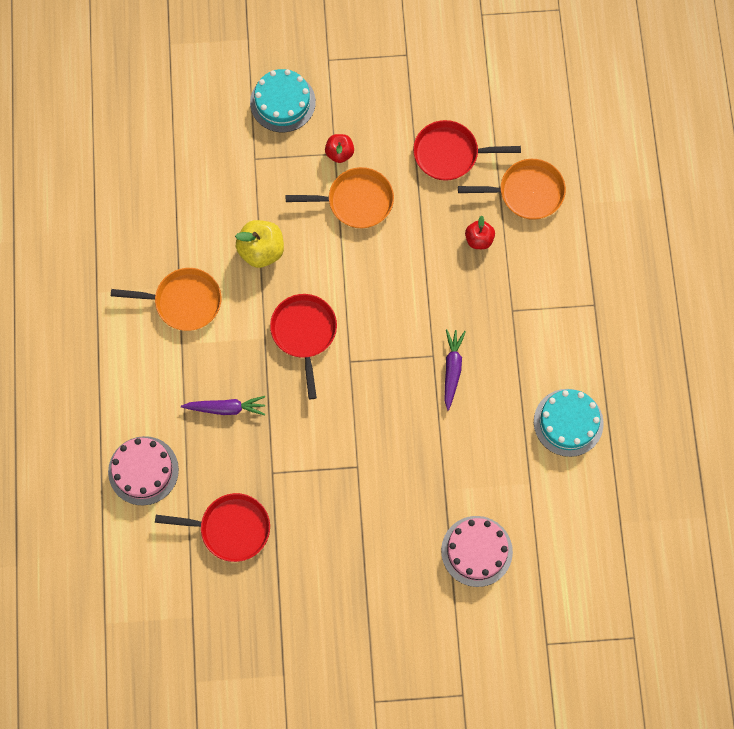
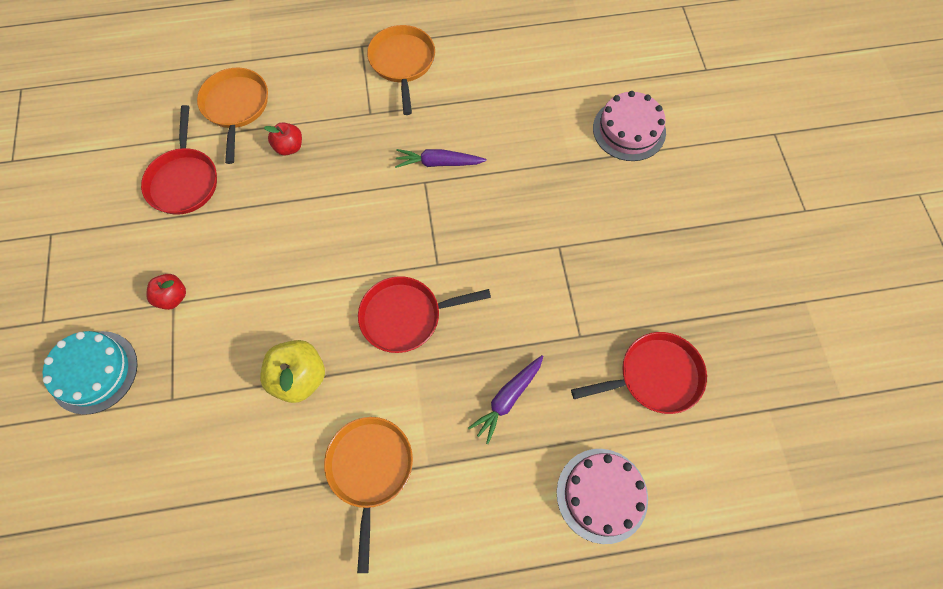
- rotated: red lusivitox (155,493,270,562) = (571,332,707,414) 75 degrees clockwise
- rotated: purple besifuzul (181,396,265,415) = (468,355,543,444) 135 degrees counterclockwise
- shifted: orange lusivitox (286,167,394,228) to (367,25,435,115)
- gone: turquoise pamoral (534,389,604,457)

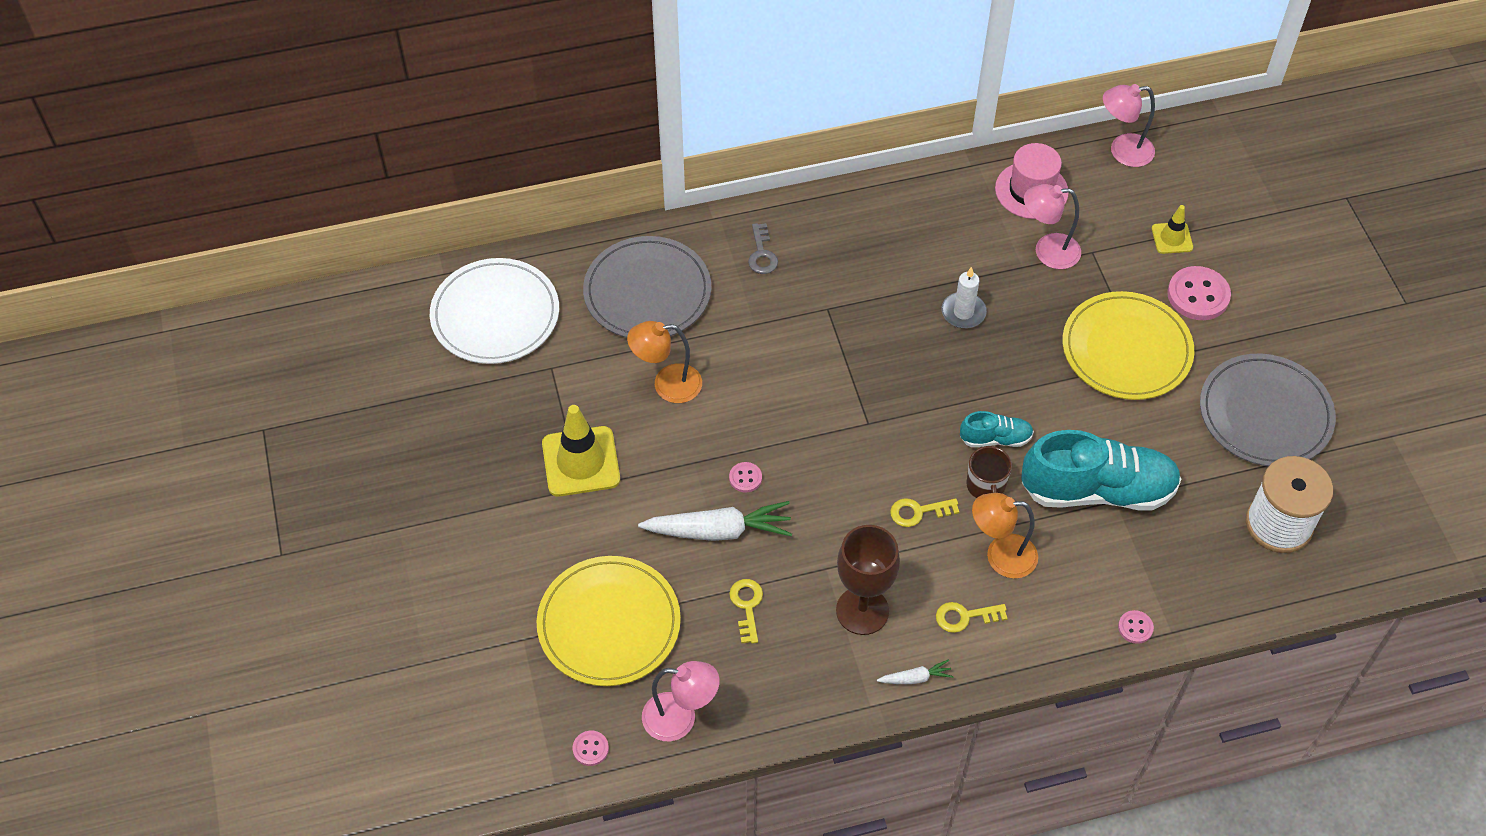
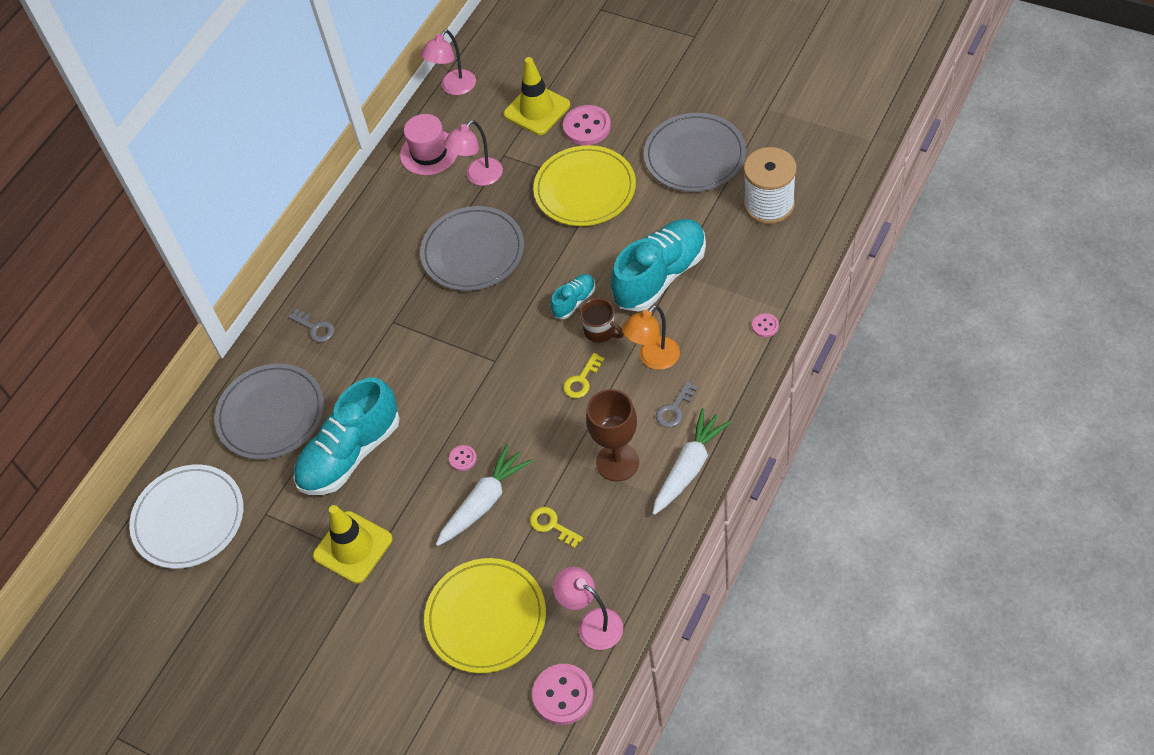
- scaled: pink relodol (573,731,609,766) = (532,664,593,725) x1.99
- swapped: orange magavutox (627,321,702,403) to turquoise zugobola (293,378,400,495)
- rotated: pink magavutox (642,661,720,741) = (553,567,623,650) 105 degrees counterclockwise
- scaled: white besifuzul (877,660,954,684) = (653,408,731,515) x2.10
- repainted: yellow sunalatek (936,602,1008,633) to grey sunalatek (656,381,698,428)
- swapped: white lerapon (942,267,987,328) to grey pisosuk (420,206,524,291)
- scaled: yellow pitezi (1152,205,1193,254) = (503,57,570,135) x1.82

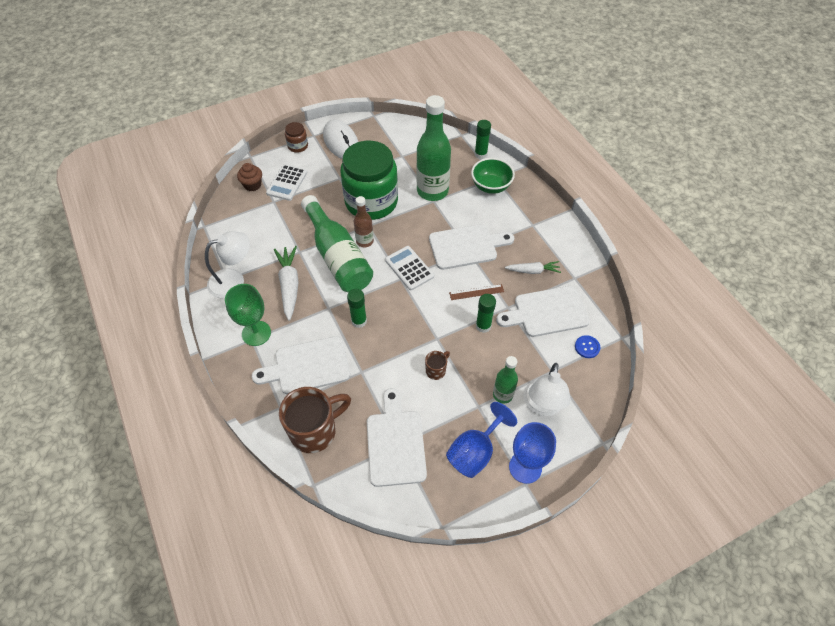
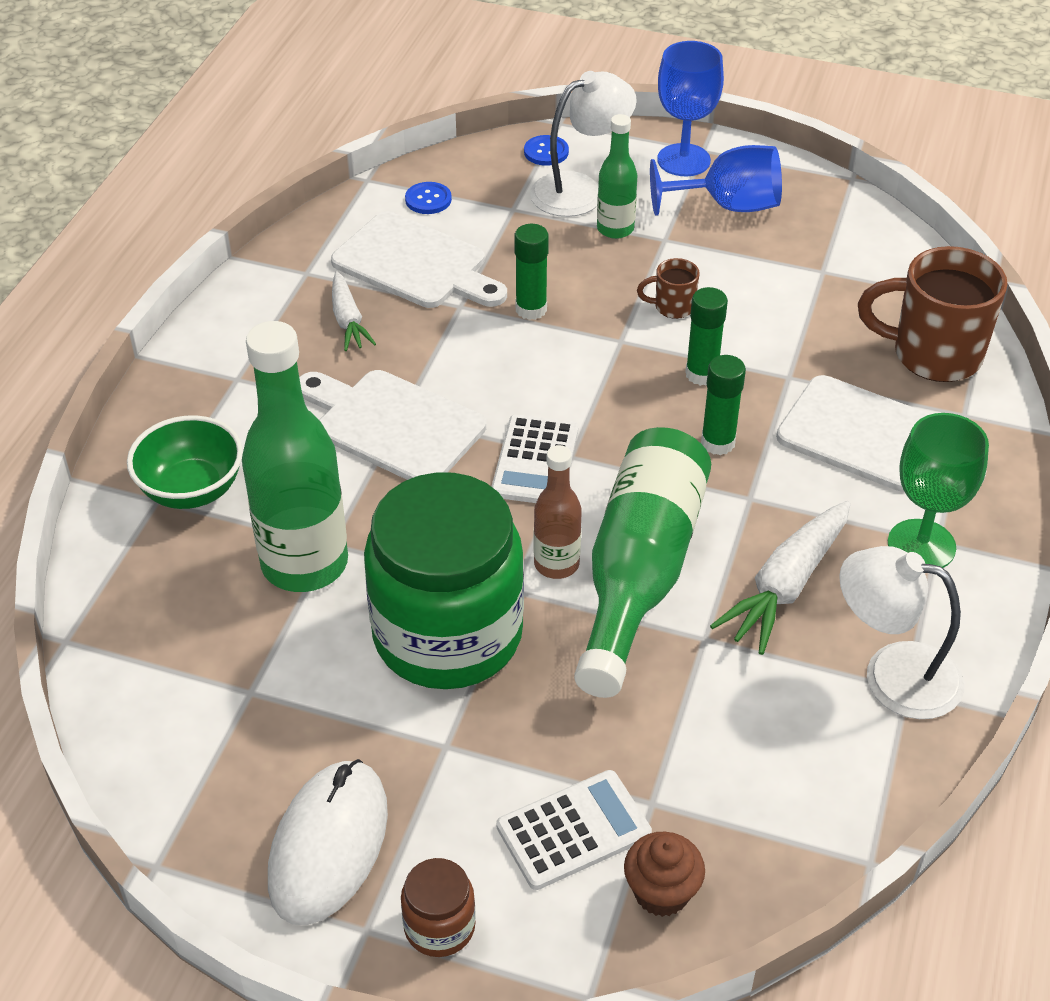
- gone: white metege (367,388,427,487)
- gone: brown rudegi (449,284,504,300)
- shifted: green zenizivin (475,120,491,159) to (685,287,728,386)
- rotated: white besifuzul (505,261,561,274) = (332,271,376,351) 150 degrees counterclockwise
- new: blue relodol (524,135,569,166)

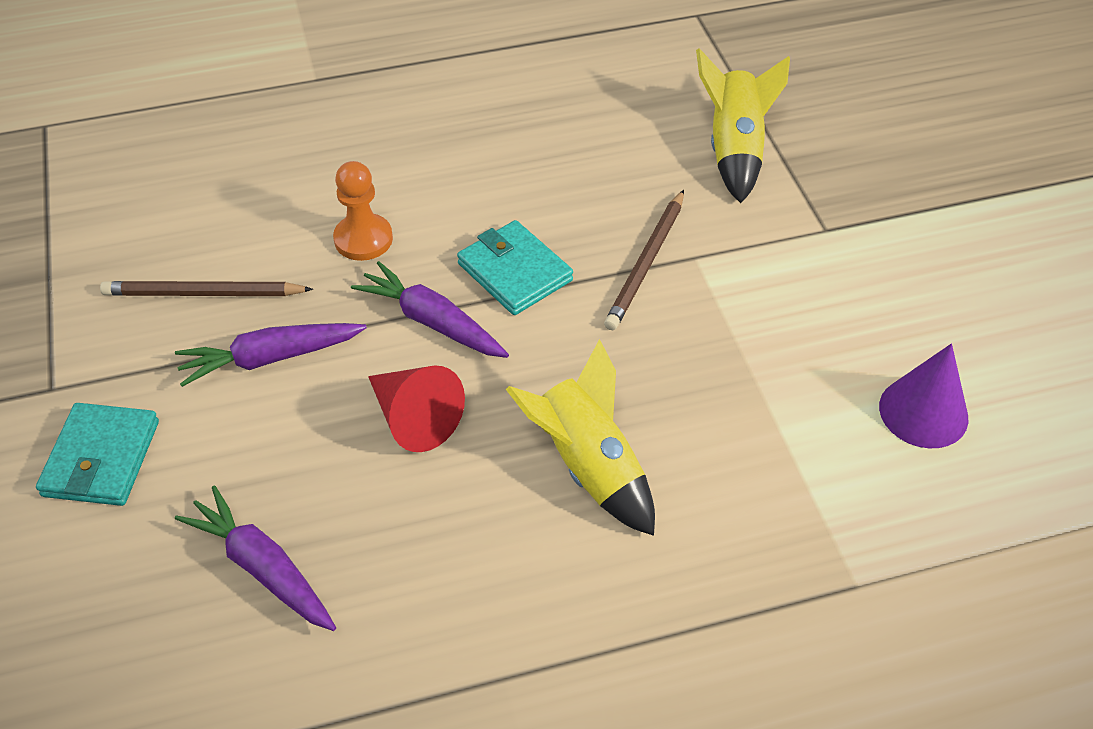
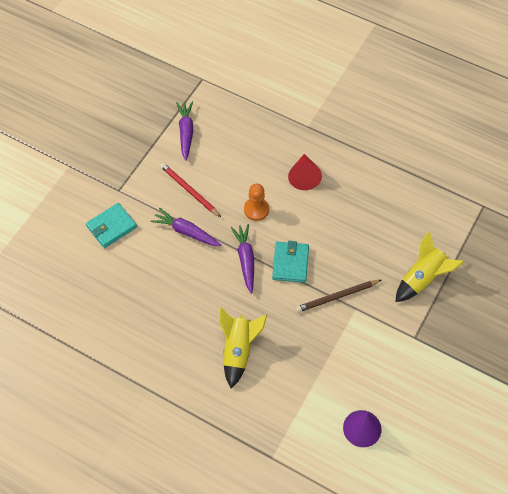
- repainted: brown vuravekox (100,281,313,296) to red vuravekox (160,163,221,217)
- shifted: purple besifuzul (175,486,336,631) to (176,101,193,161)
- shifted: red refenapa (368,365,465,452) to (288,154,322,190)

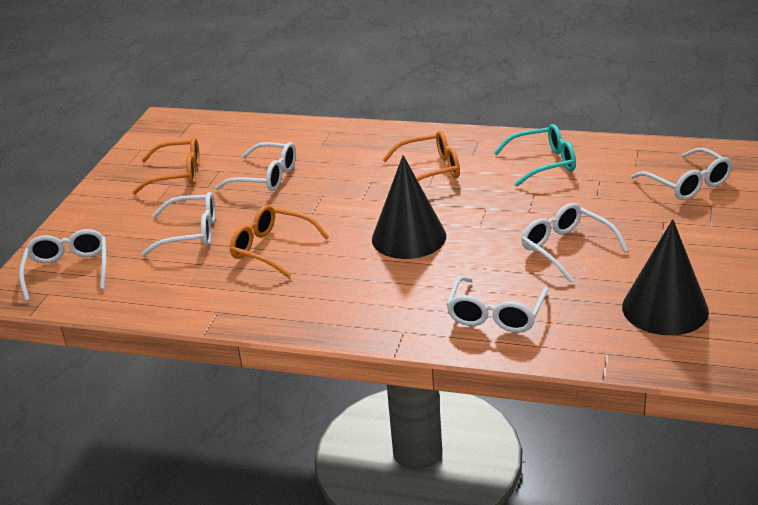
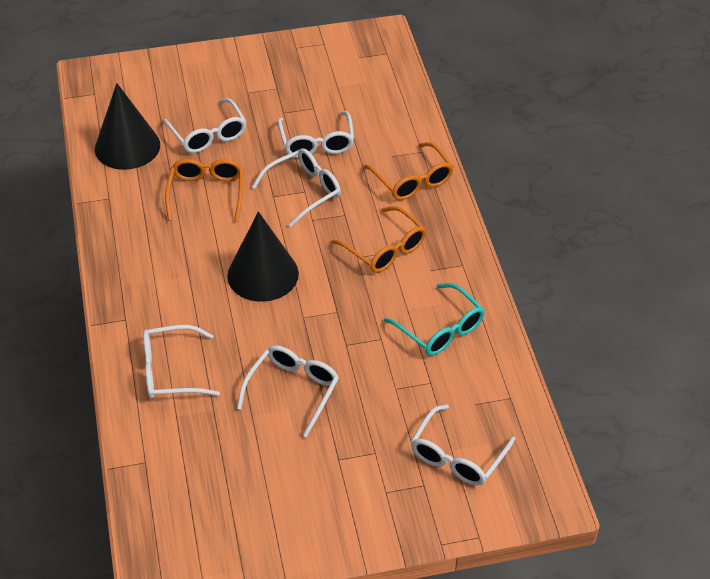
- shifted: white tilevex (19,229,106,301) to (252,148,341,227)
- shifted: orange tilevex (132,137,200,194) to (364,142,454,200)
- shifted: black refenapa (622,219,709,335) to (95,83,160,170)

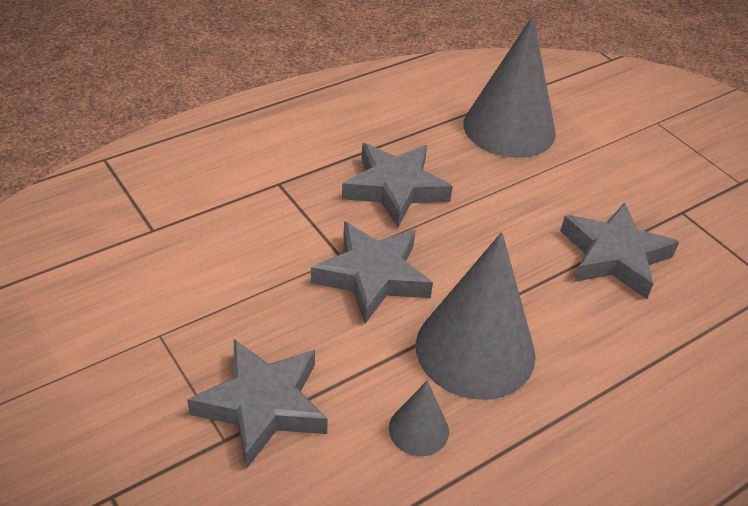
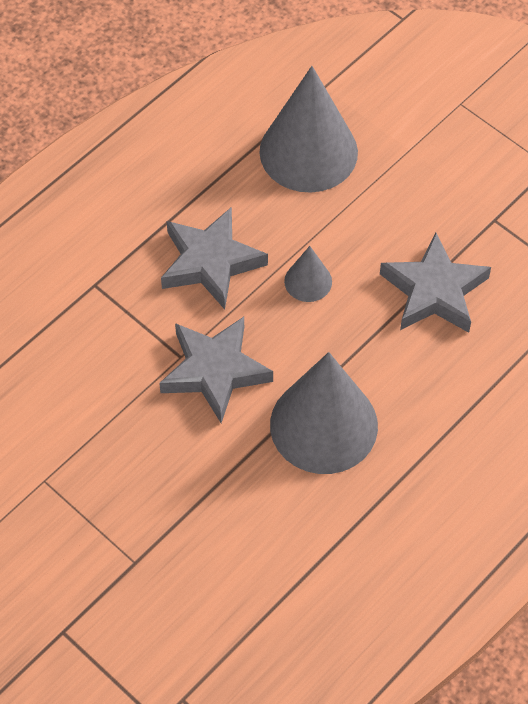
- gone: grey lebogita (187,339,328,468)
- shifted: grey refenapa (389,380,449,456) to (284,246,332,302)

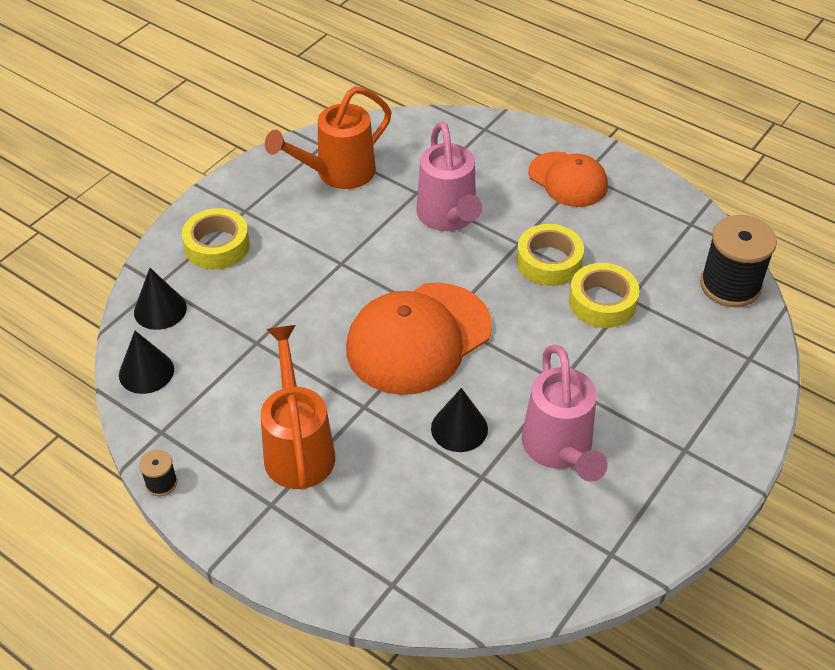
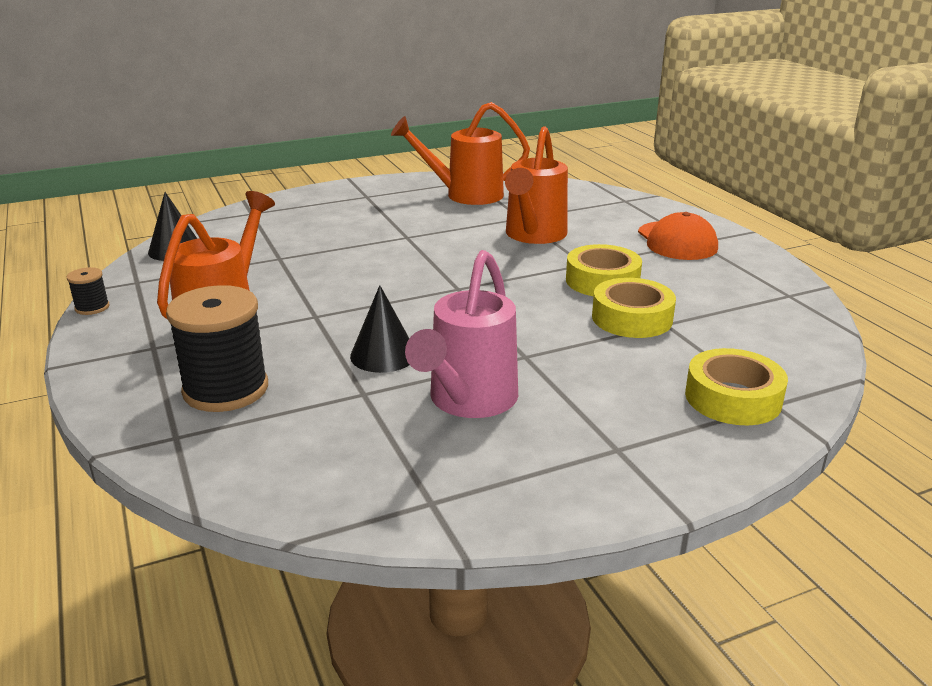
- gone: black refenapa (134,268,187,330)
- shifted: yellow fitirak (182,208,250,269) to (685,348,788,425)
- gone: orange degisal (346,282,492,395)
- repainted: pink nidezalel (416,121,482,231) to orange nidezalel (505,126,568,244)
- shifted: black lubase (700,215,777,307) to (166,285,268,412)

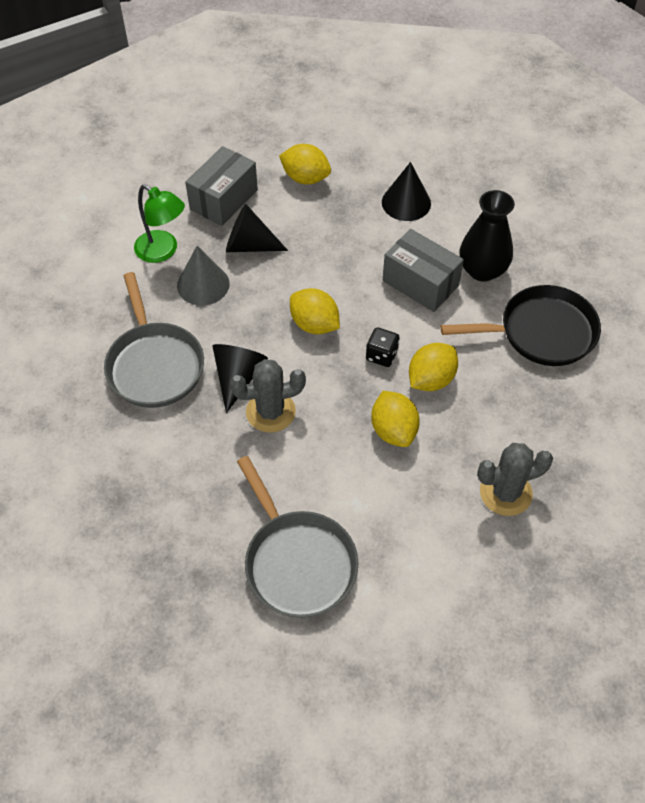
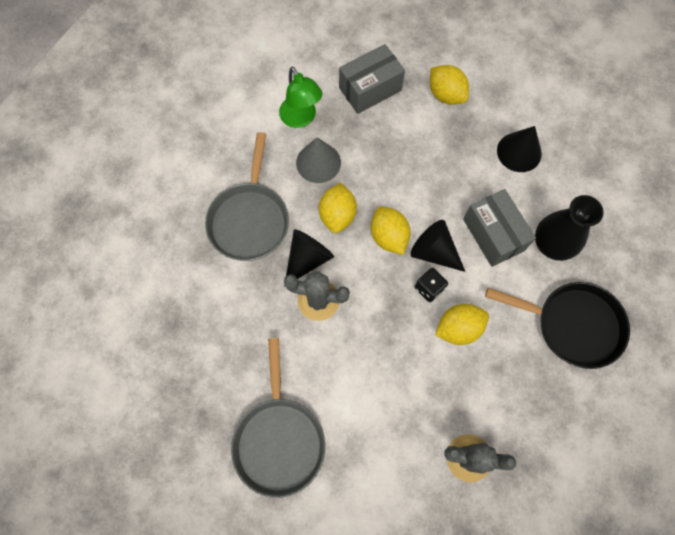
- shifted: black refenapa (226,204,288,252) to (411,220,465,272)
- shifted: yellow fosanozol (371,391,420,447) to (319,182,357,233)

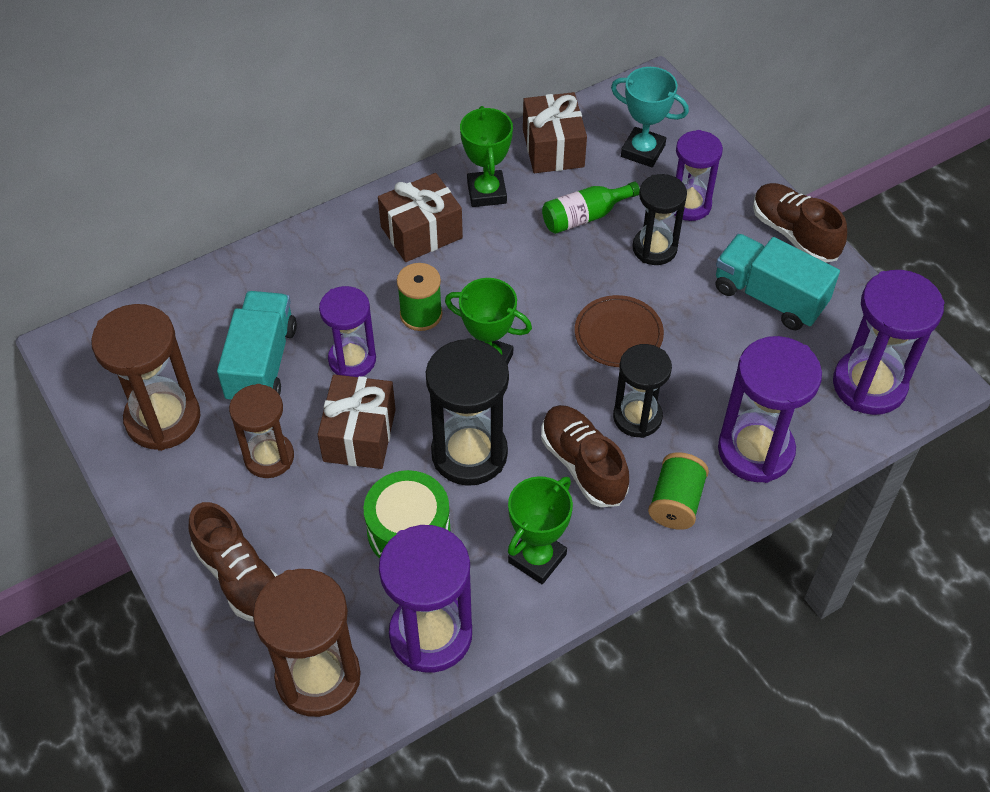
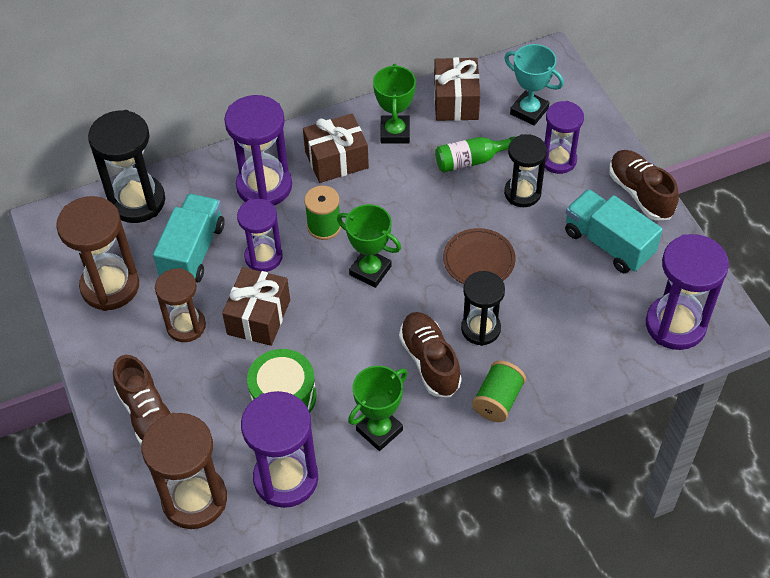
- shifted: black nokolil (426,338,509,486) to (88,110,165,223)
- shifted: purple nokolil (718,336,822,483) to (224,95,292,205)

